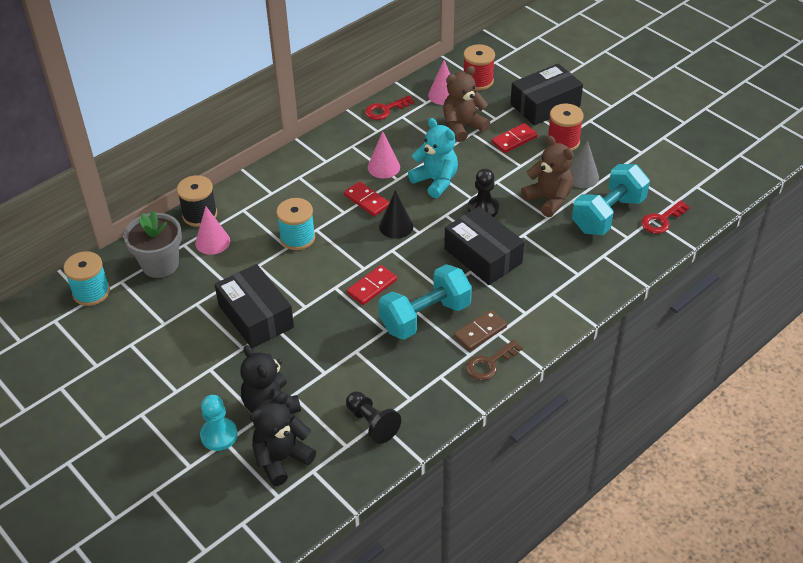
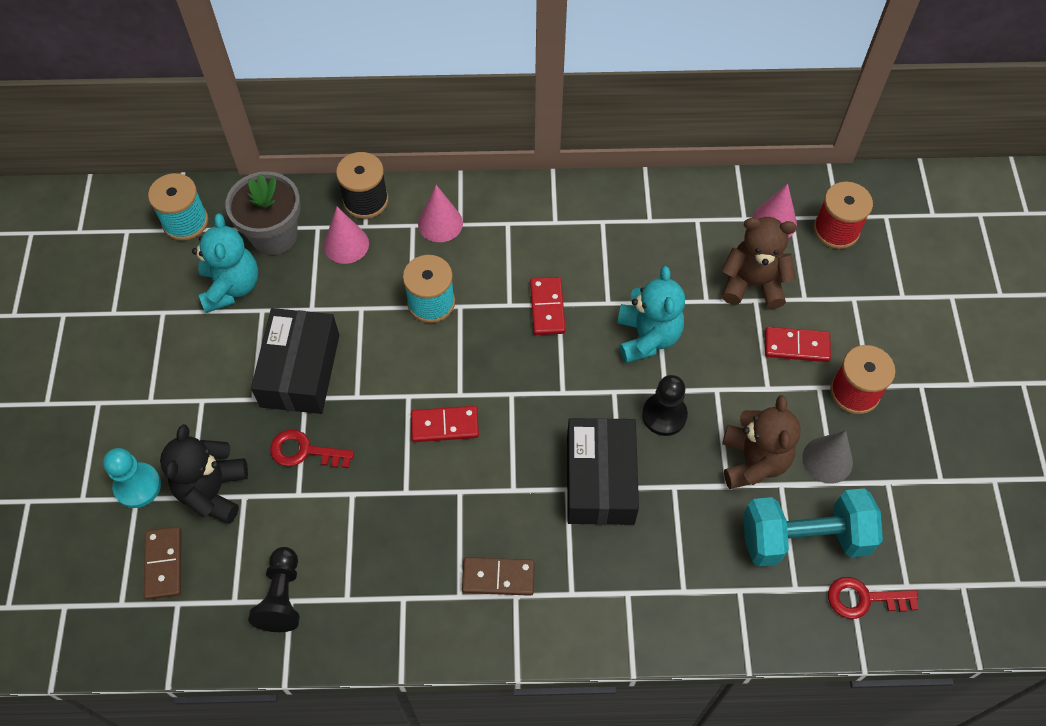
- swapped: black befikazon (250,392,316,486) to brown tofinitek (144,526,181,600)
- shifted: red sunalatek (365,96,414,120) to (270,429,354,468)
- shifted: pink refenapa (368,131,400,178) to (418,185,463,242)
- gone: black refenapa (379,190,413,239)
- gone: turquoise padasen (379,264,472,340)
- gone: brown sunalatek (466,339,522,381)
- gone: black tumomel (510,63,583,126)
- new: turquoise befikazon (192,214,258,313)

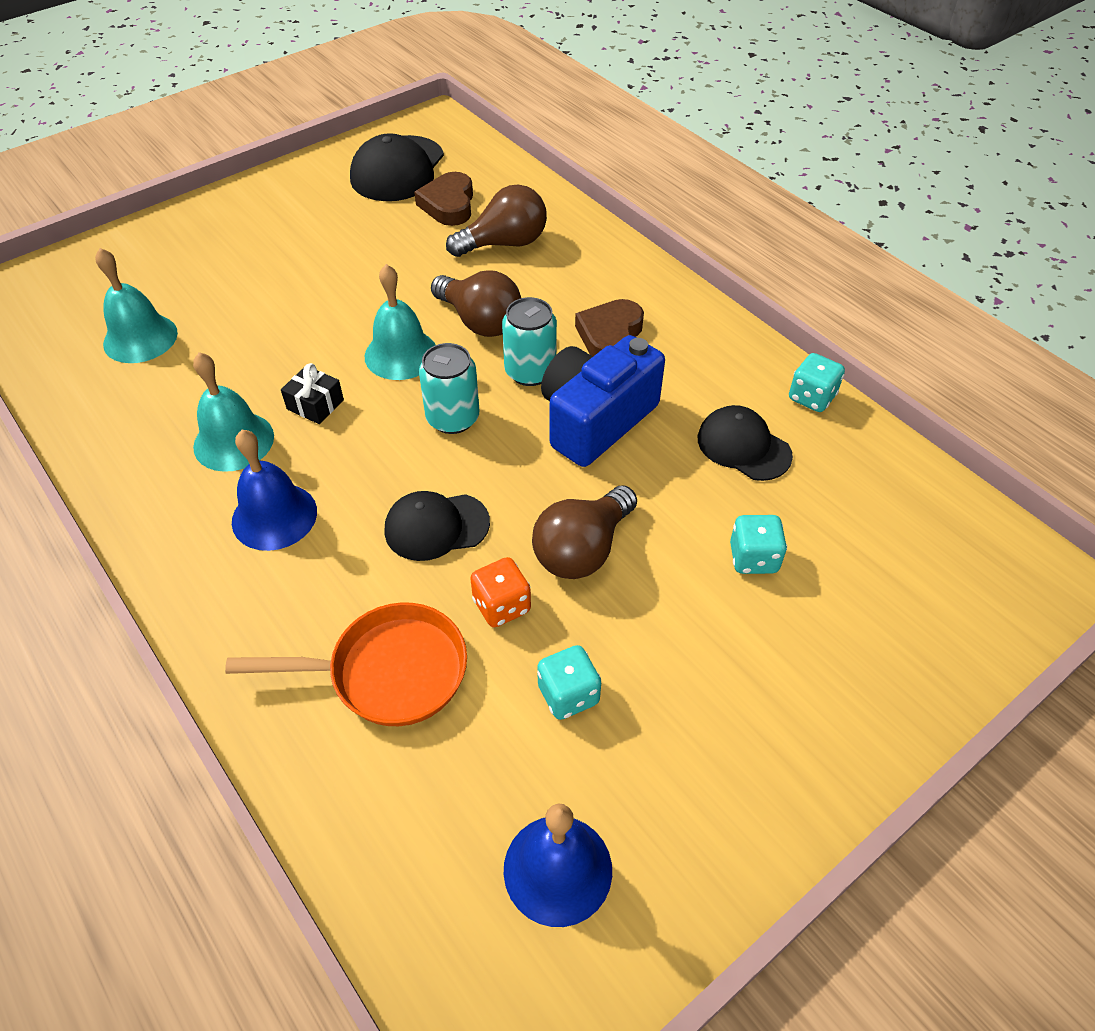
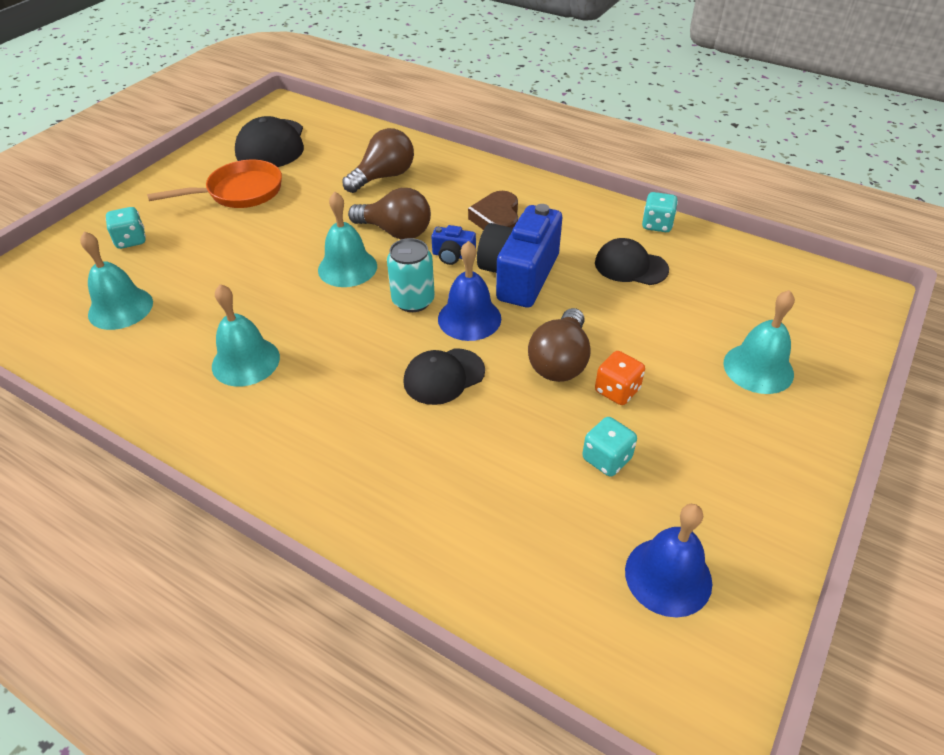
- shifted: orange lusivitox (225,602,467,726) to (147,160,282,208)
- shifted: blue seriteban (232,430,317,551) to (438,241,501,341)
- gone: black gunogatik (281,363,344,424)
- gone: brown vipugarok (414,172,473,226)
- shifted: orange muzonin (470,557,531,627) to (595,351,645,405)
- swapped: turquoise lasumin (502,297,557,386) to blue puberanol (431,225,476,265)
- shifted: turquoise muzonin (730,515,787,574) to (105,207,146,249)
- new: turquoise seriteban (723,290,795,394)

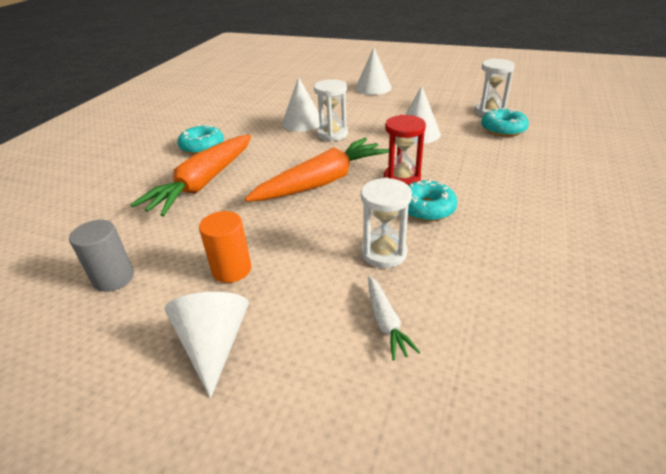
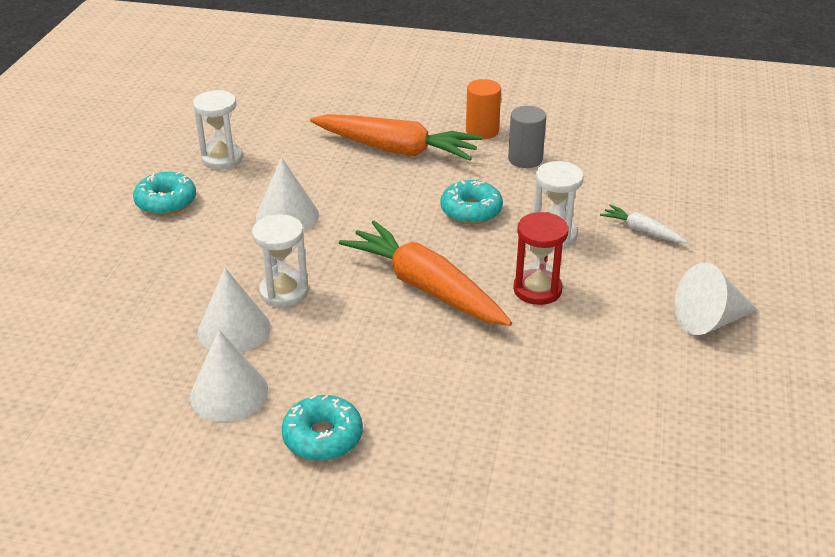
- shifted: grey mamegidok (69,220,134,292) to (508,106,546,168)
- shifted: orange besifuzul (130,134,251,216) to (310,114,482,160)
- shifted: orange mamegidok (199,211,251,283) to (466,79,501,139)
- shifted: white refenapa (355,47,392,95) to (190,330,268,422)
- rotated: white besifuzul (368,276,421,361) = (600,204,687,243) 120 degrees counterclockwise
- shifted: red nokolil (384,115,426,185) to (513,212,569,305)
- shifted: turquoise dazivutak (481,108,529,137) to (133,172,196,215)

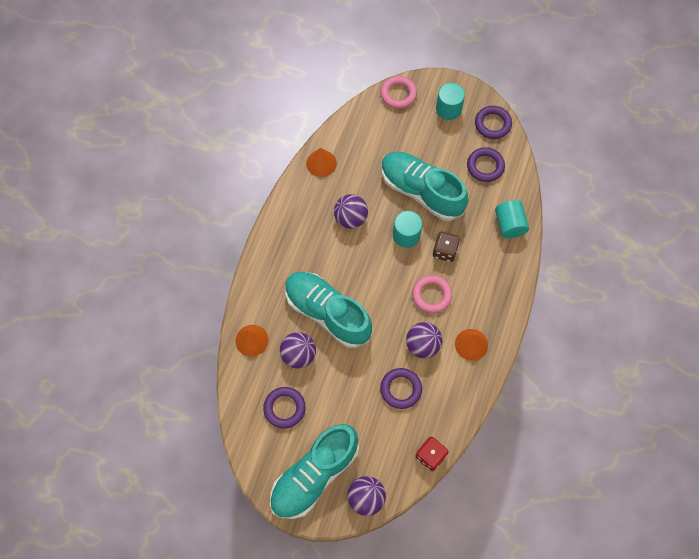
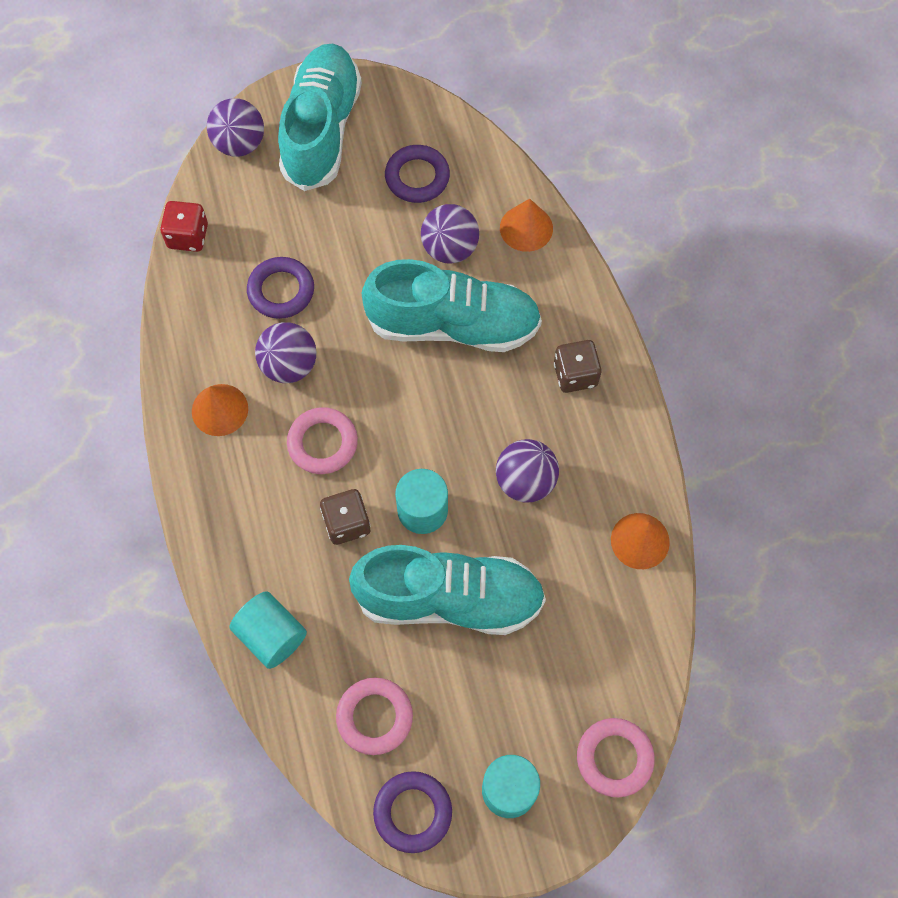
- repainted: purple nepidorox (467,147,505,182) to pink nepidorox (336,677,413,755)
- new: brown muzonin (554,340,602,393)

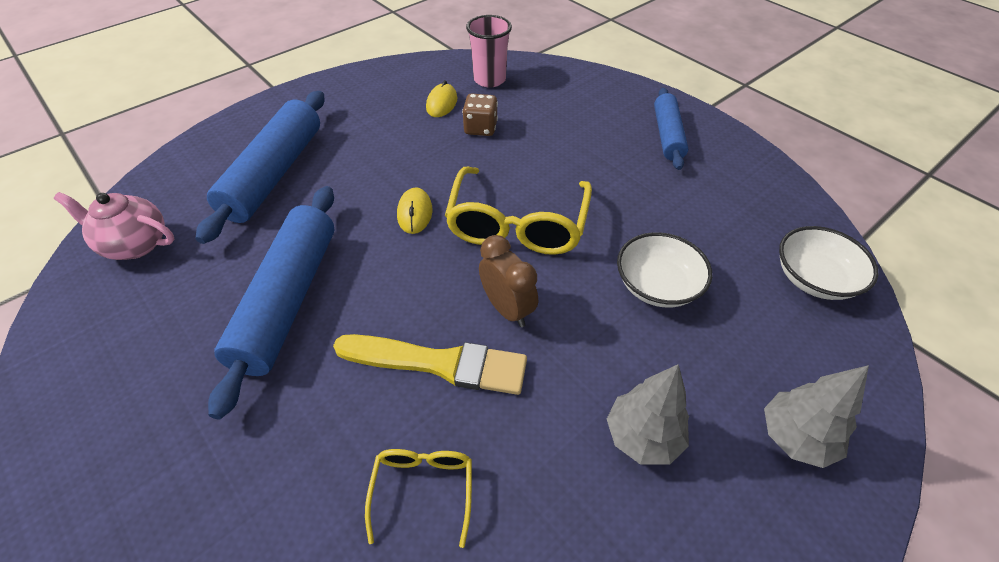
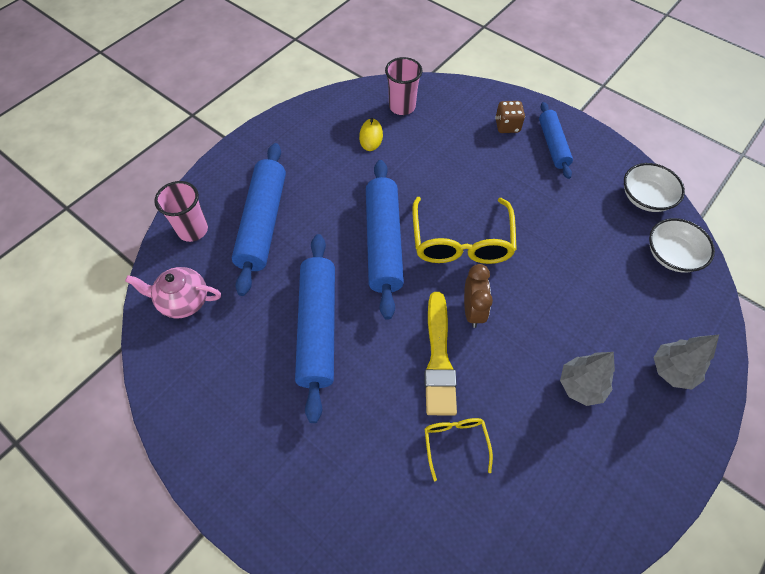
- rotated: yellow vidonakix (333,334,527,395) = (424,292,457,416) 90 degrees clockwise
- swapped: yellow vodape (397,187,432,234) to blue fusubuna (366,160,404,320)
- shifted: brown muzonin (462,93,498,136) to (495,101,525,133)
- rotated: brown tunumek (479,235,538,327) = (464,264,493,328) 45 degrees clockwise
- shifted: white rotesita (617,232,712,307) to (624,163,685,212)
- new: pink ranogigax (154,181,208,242)

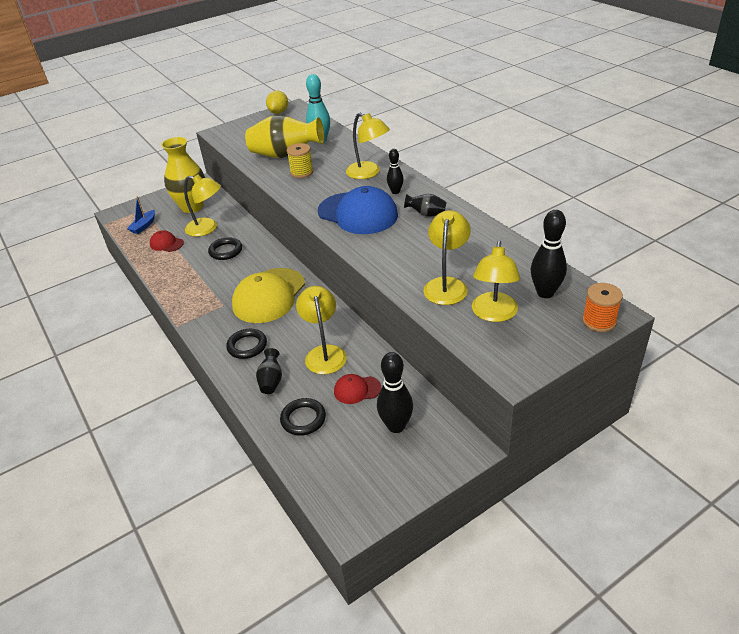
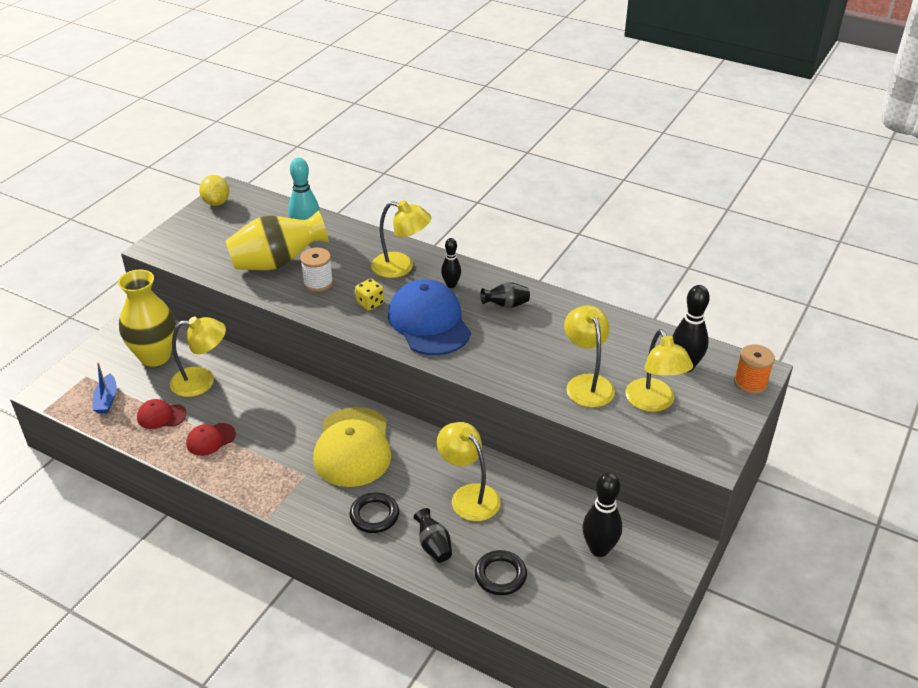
- gone: black nepidorox (208,237,242,260)
- repainted: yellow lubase (287,143,313,178) to white lubase (300,248,333,292)
- rotated: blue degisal (318,186,398,234) = (388,279,471,355) 120 degrees counterclockwise
- shifted: red degisal (334,374,381,404) to (186,423,236,456)
- new: yellow muzonin (355,279,384,311)

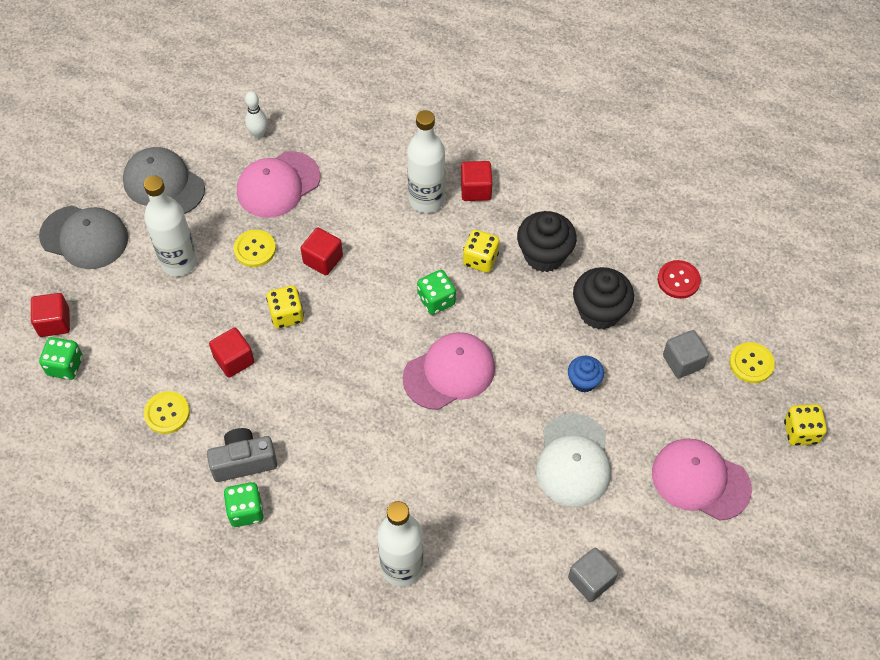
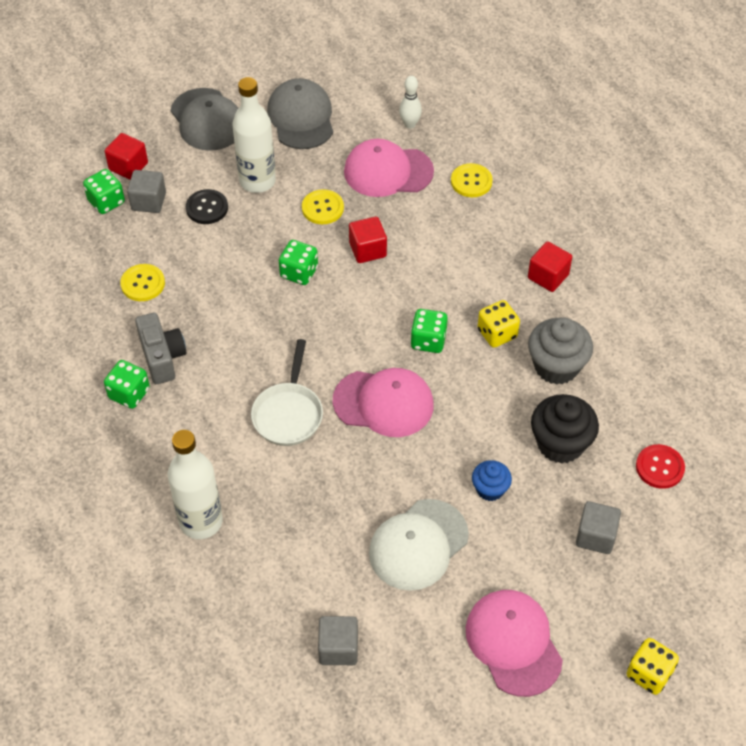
- rotated: grey puberanol (207,428,277,482) = (135,313,186,384) 45 degrees clockwise
- gone: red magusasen (209,327,254,378)
- repainted: yellow muzonin (266,286,304,329) to green muzonin (279,240,318,285)
- gone: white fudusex (407,110,445,213)
- repainted: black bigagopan (517,211,577,272) to grey bigagopan (528,317,593,385)
- shifted: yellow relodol (730,342,775,383) to (451,163,493,197)
- new: grey magusasen (127,170,166,213)
- new: black relodol (186,189,228,224)
- new: white lusivitox (251,339,323,446)

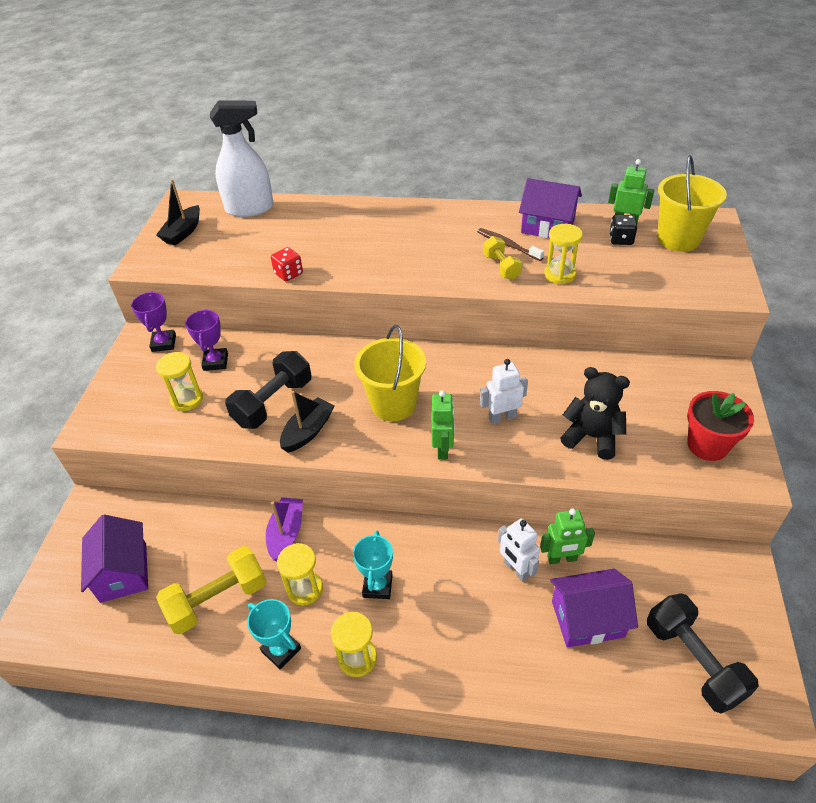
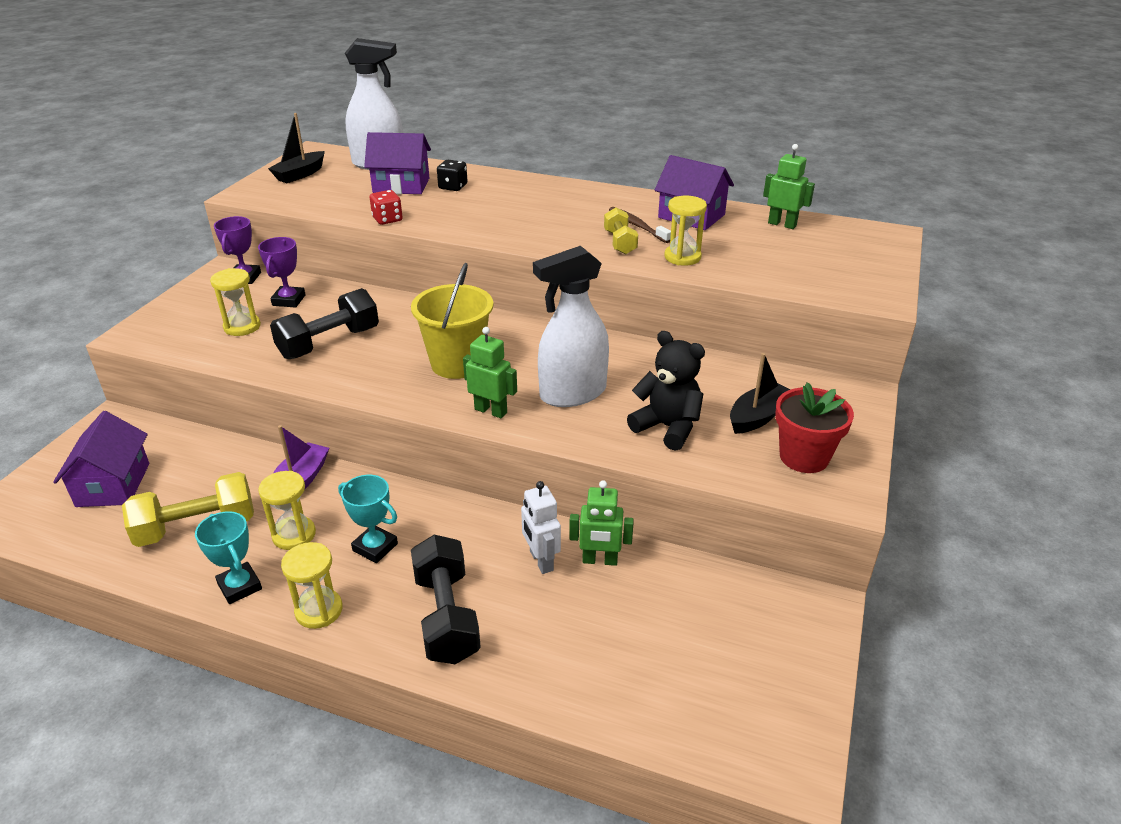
- shifted: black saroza (280,391,335,453) to (730,353,790,434)
- rotated: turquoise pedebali (353,530,393,599) = (338,475,398,563) 75 degrees counterclockwise
- rotated: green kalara (431,390,455,459) = (463,327,517,418) 75 degrees counterclockwise
- swapped: white kalara (480,359,528,424) to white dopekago (533,246,609,407)
- shifted: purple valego (550,569,638,647) to (364,132,431,194)
- shifted: black muzonin (609,215,637,245) to (437,160,467,191)
- shifted: black padasen (647,593,759,713) to (411,535,481,664)
- gone: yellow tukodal (657,155,727,252)

